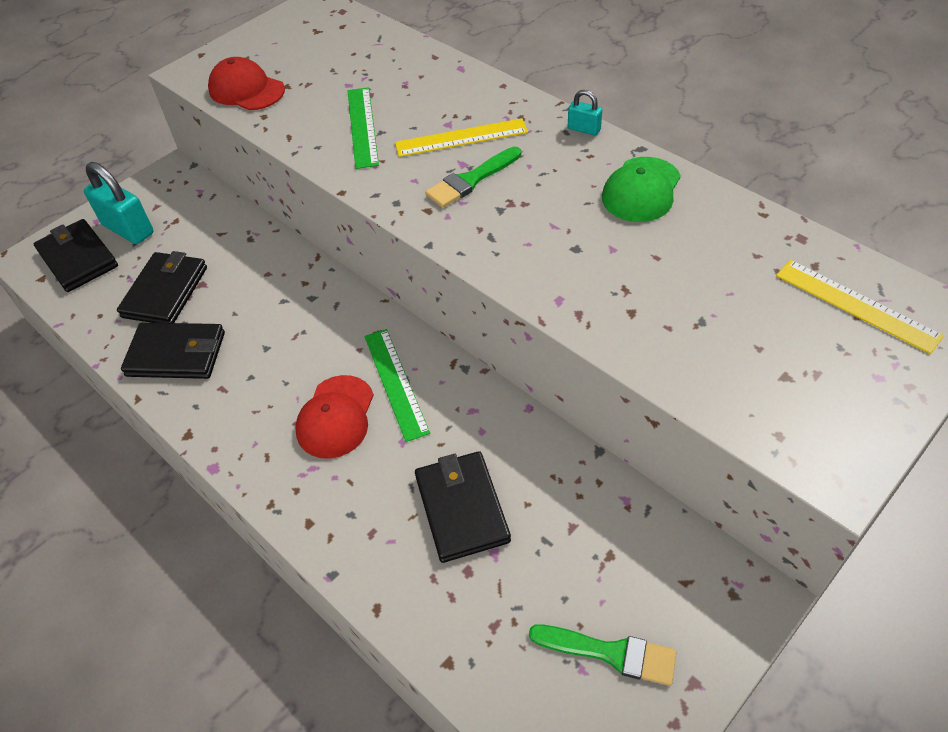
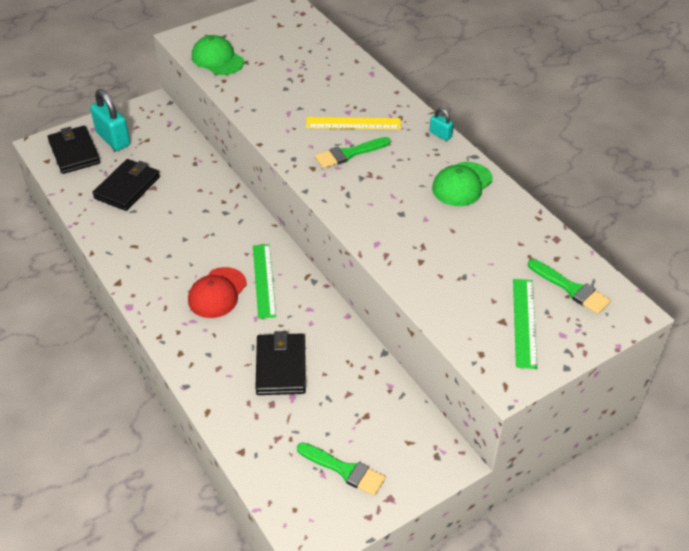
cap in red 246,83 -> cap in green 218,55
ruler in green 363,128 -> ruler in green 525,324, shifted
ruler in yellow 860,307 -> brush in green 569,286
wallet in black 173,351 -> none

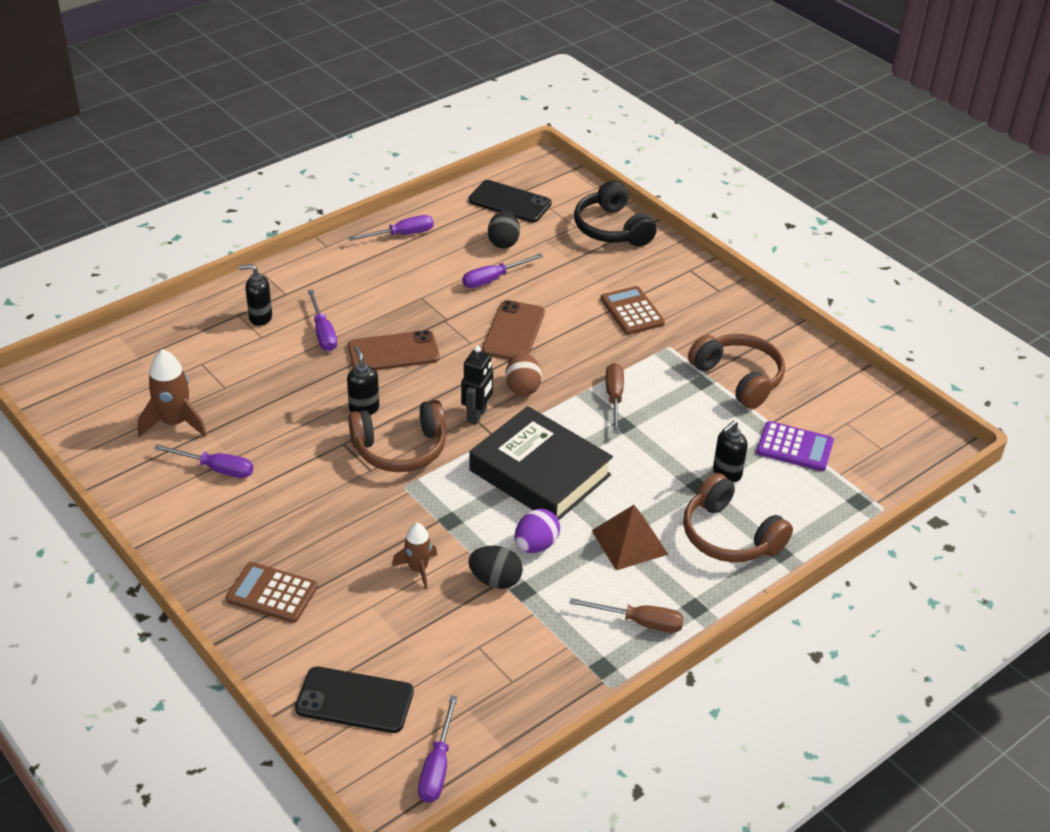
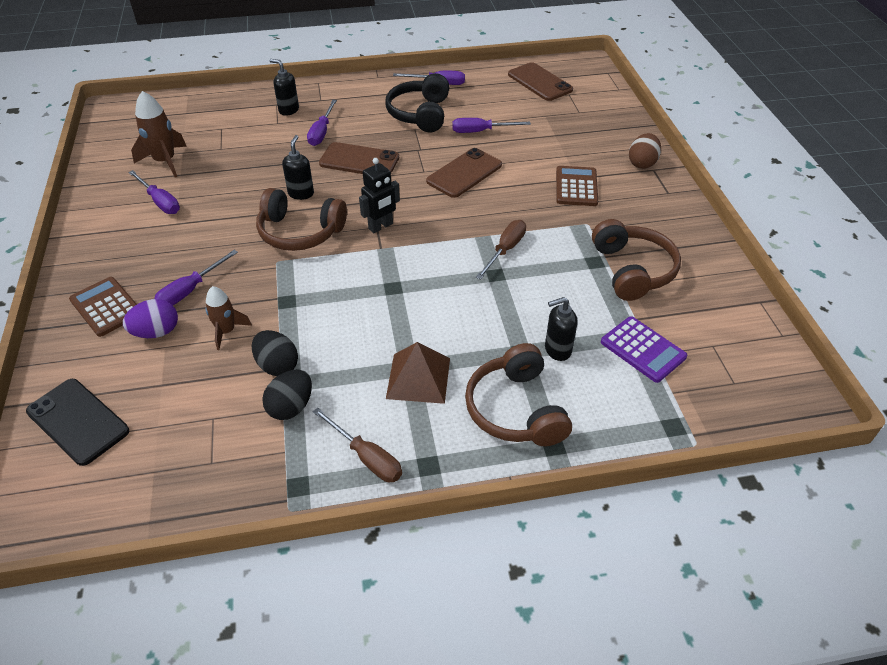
egg in purple 537,531 -> egg in purple 150,318, shifted
screwdriver in purple 438,749 -> screwdriver in purple 196,277, shifted
egg in black 504,230 -> egg in black 287,394, shifted
headphones in black 615,213 -> headphones in black 417,103, shifted
phone in black 510,201 -> phone in brown 540,81
egg in brown 523,374 -> egg in brown 645,151, shifted
book in black 541,463 -> none

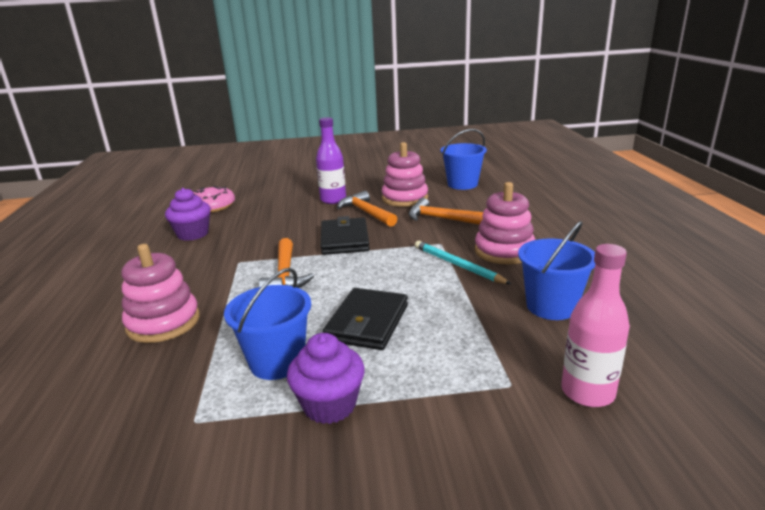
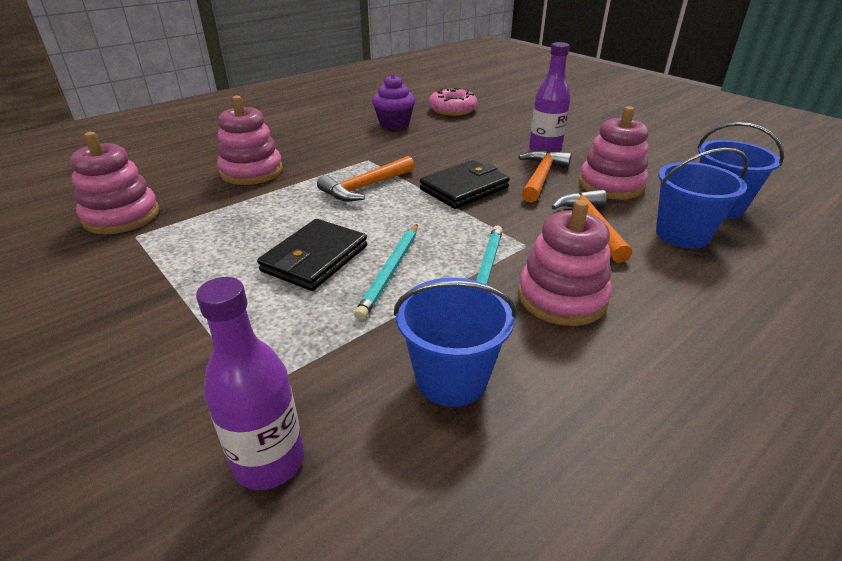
none -> stacking toy in pink 114,183
bottle in pink 595,325 -> bottle in purple 250,383
wallet in black 365,319 -> wallet in black 312,255, 45 degrees counterclockwise
none -> pencil in turquoise 385,272
bucket in blue 267,324 -> bucket in blue 702,198, shifted
cupcake in purple 326,378 -> none

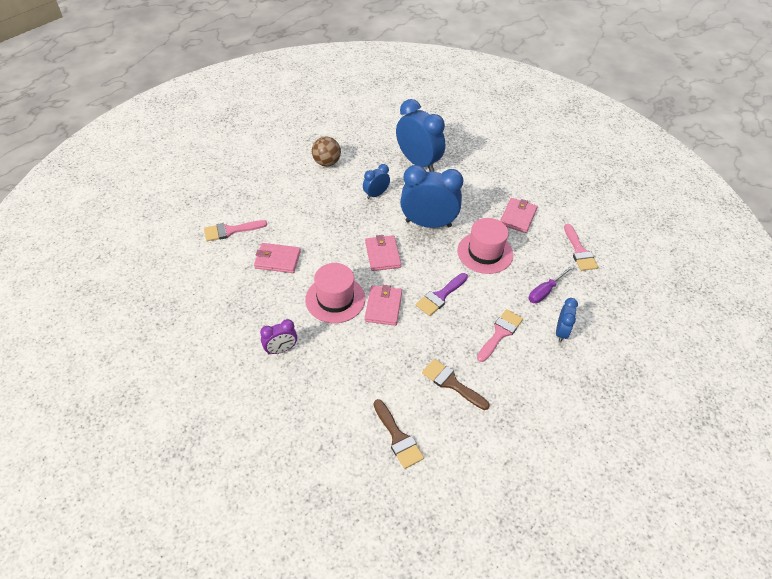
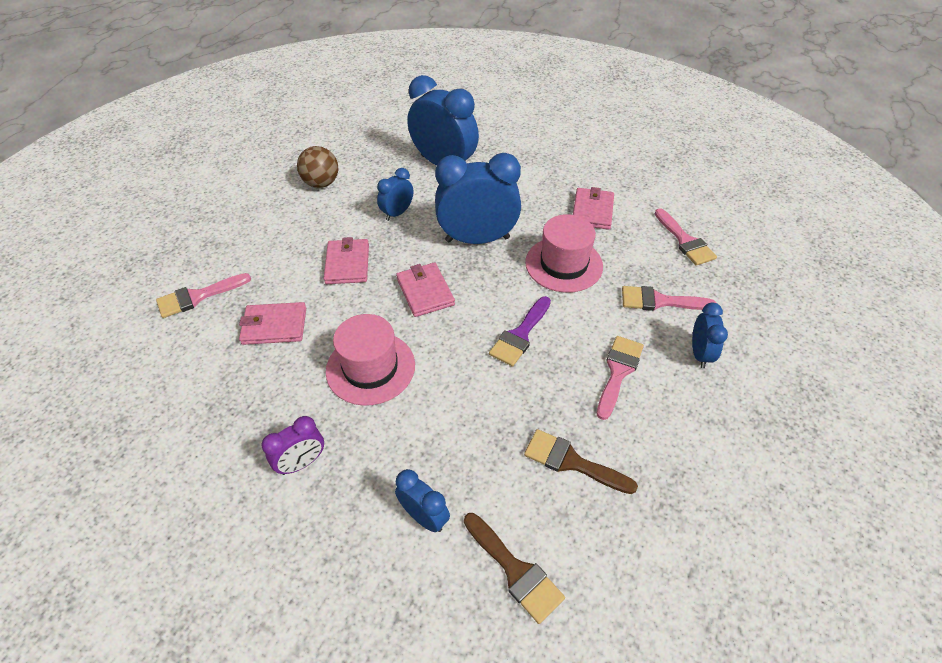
wallet in pink 383,305 -> wallet in pink 346,260, shifted
none -> clock in blue 422,500
screwdriver in purple 551,284 -> brush in pink 669,298

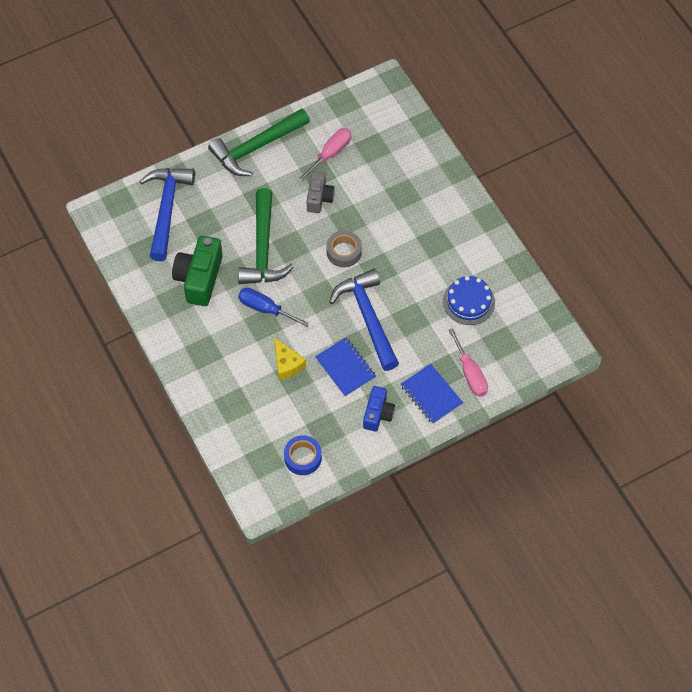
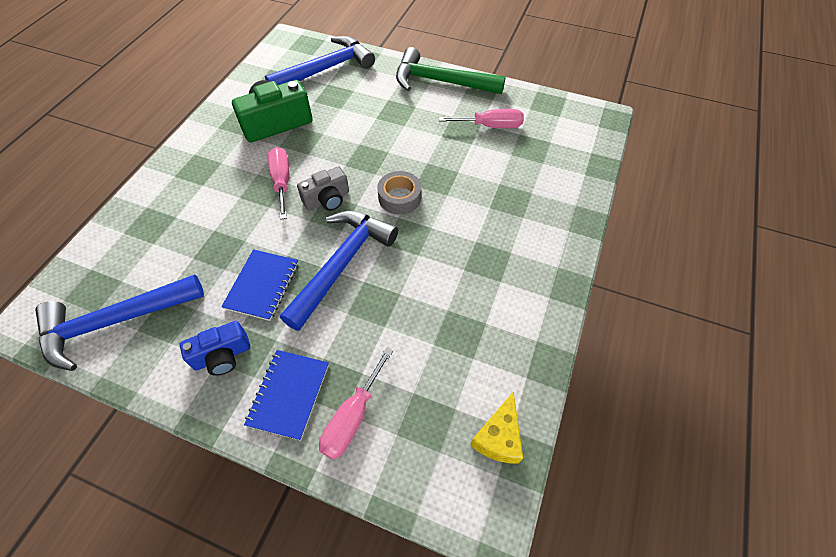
tape in blue 303,455 -> hammer in blue 119,322
screwdriver in blue 273,307 -> screwdriver in pink 278,183
camera in grey 321,192 -> camera in grey 323,188, shifted
cheese in yellow 290,358 -> cheese in yellow 496,427, shifted
hammer in green 266,236 -> none
cake in blue 469,300 -> none

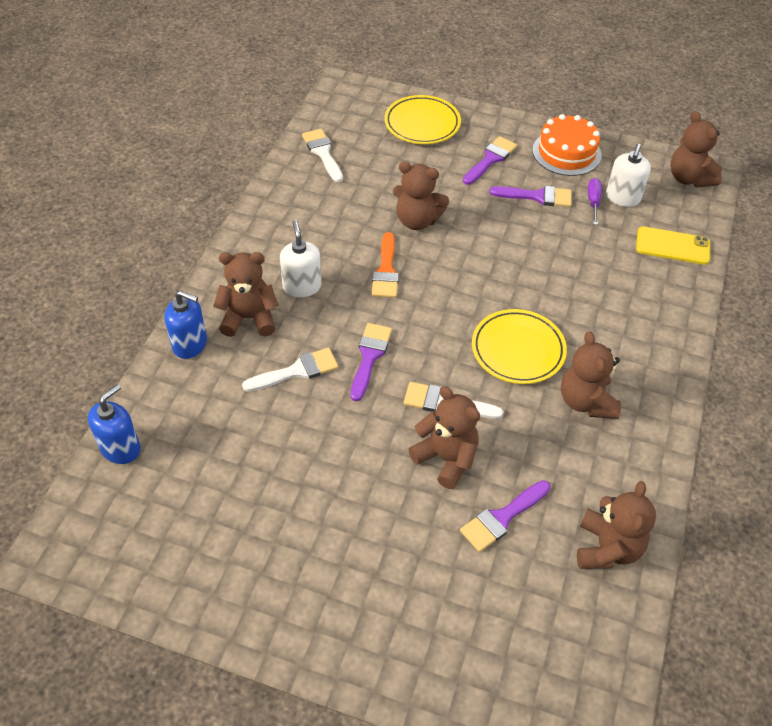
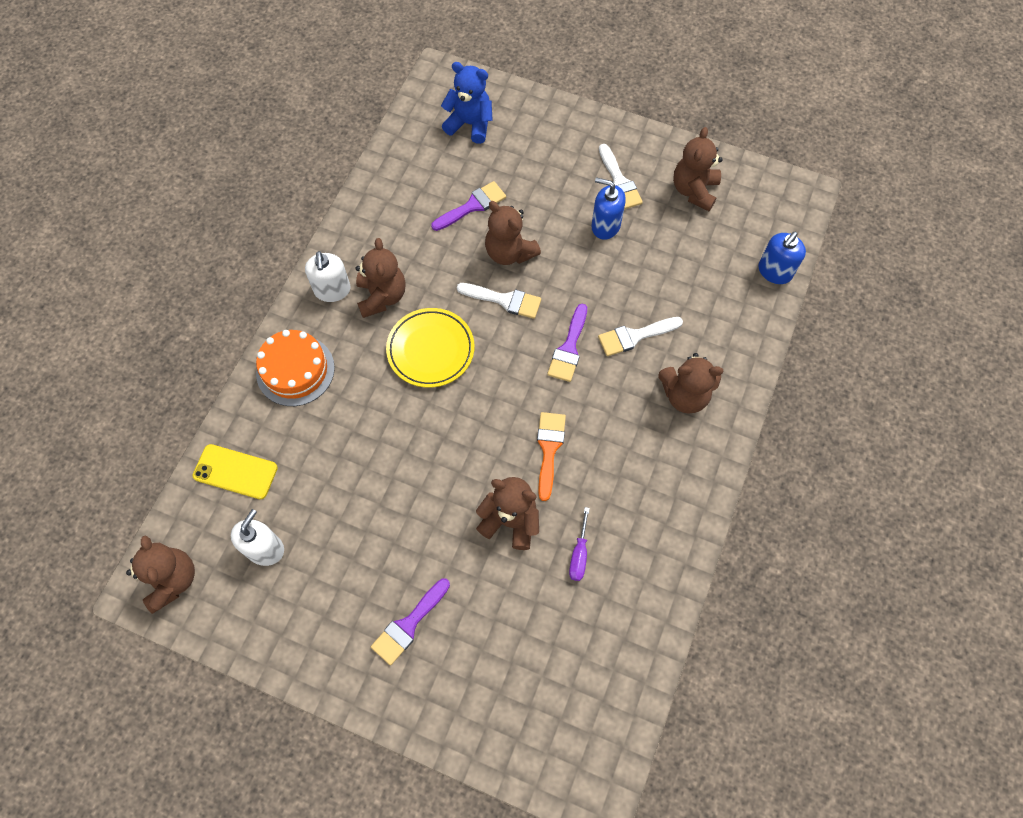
cake in orange 566,145 -> cake in orange 295,368, shifted
soap dispenser in white 300,259 -> soap dispenser in white 328,276, shifted
none -> teddy bear in blue 467,103
screwdriver in purple 595,201 -> screwdriver in purple 579,544, shifted
soap dispenser in blue 185,324 -> soap dispenser in blue 608,208, shifted
brush in white 322,155 -> brush in white 621,176, shifted
teddy bear in brown 616,525 -> teddy bear in brown 697,169, shifted
plate in yellow 422,119 -> none
brush in purple 530,196 -> none

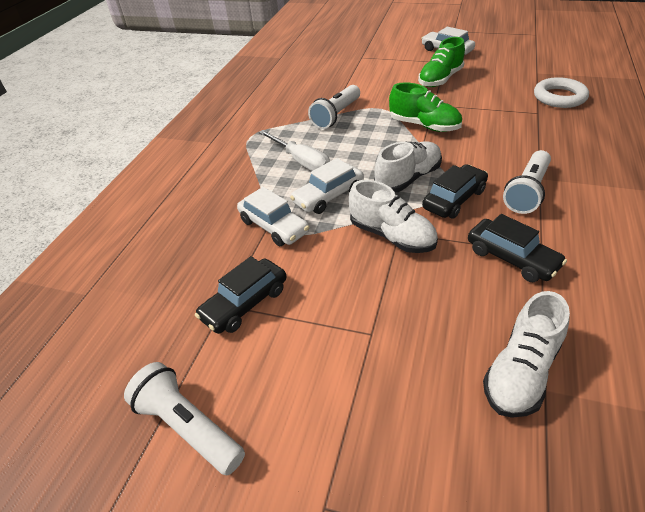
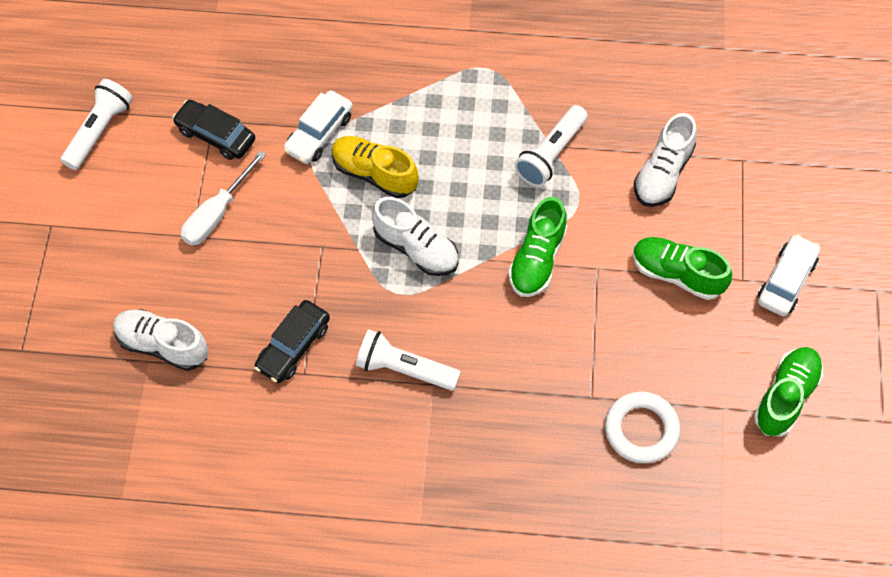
screwdriver in white 294,150 -> screwdriver in white 223,198, shifted
car in white 327,186 -> shoe in yellow 375,167
flashlight in white 334,107 -> flashlight in white 551,146, 75 degrees counterclockwise
shoe in white 393,216 -> shoe in white 665,160, shifted
none -> shoe in green 788,392
car in black 455,191 -> none

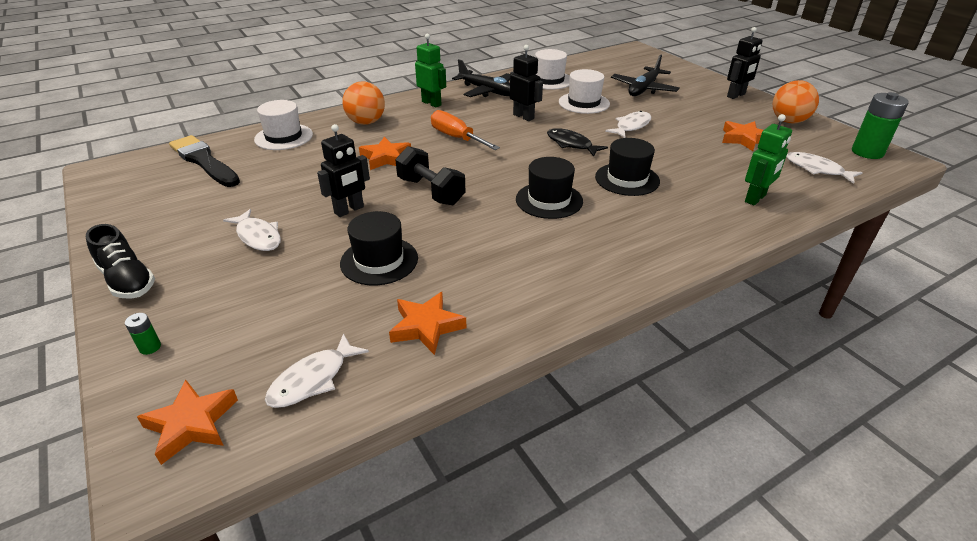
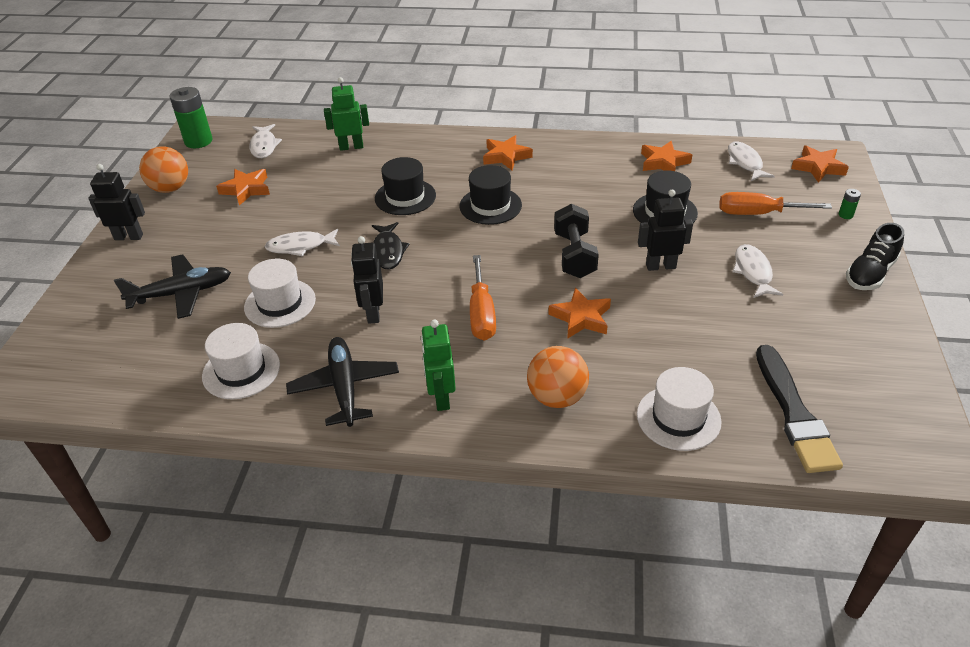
none -> star in orange 508,152
none -> screwdriver in orange 776,203
fish in white 317,370 -> fish in white 751,161, 90 degrees counterclockwise
shoe in black 120,261 -> shoe in black 875,256, 135 degrees counterclockwise

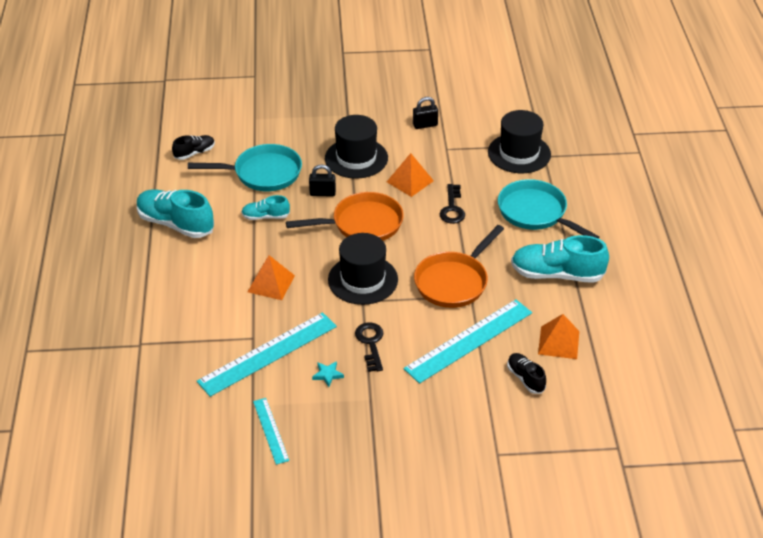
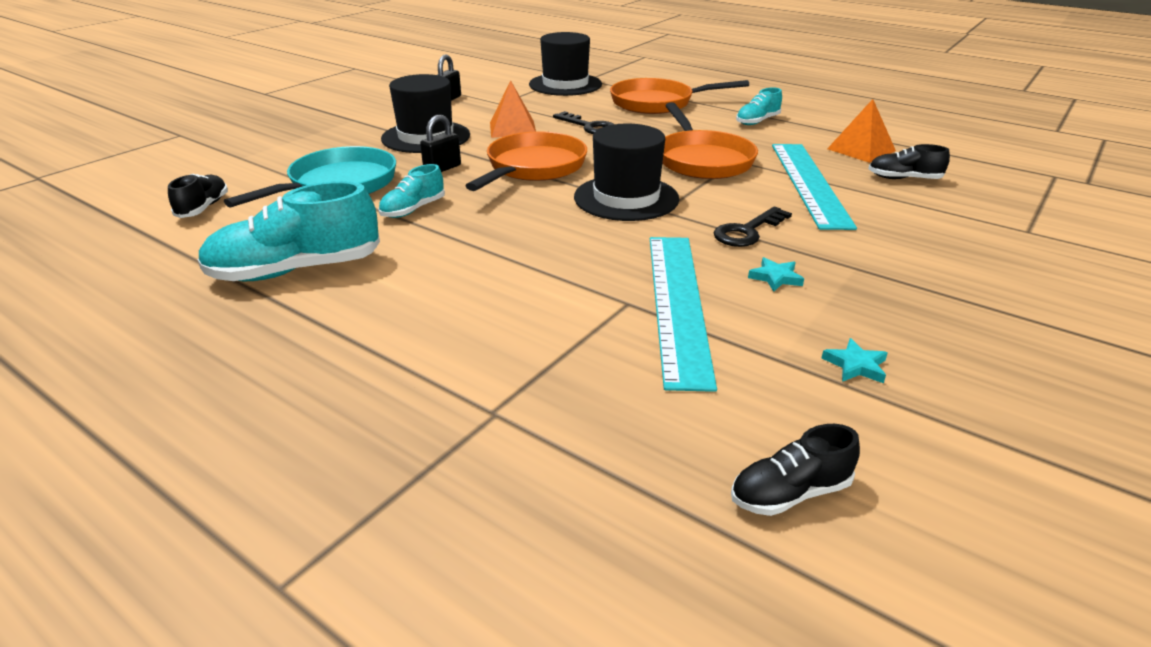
pan in turquoise 549,209 -> pan in orange 679,96
key in black 369,347 -> key in black 752,227, 75 degrees counterclockwise
none -> shoe in black 795,470
shoe in turquoise 560,259 -> shoe in turquoise 759,106, x0.54
ruler in turquoise 271,431 -> star in turquoise 855,360
pyramid in orange 271,277 -> none

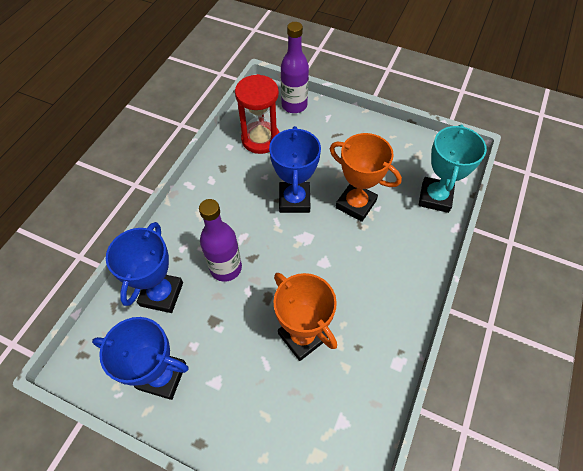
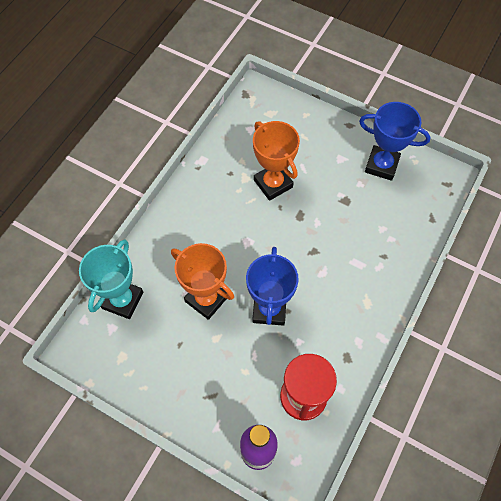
trophy in blue 144,267 -> none
bottle in purple 220,240 -> none

